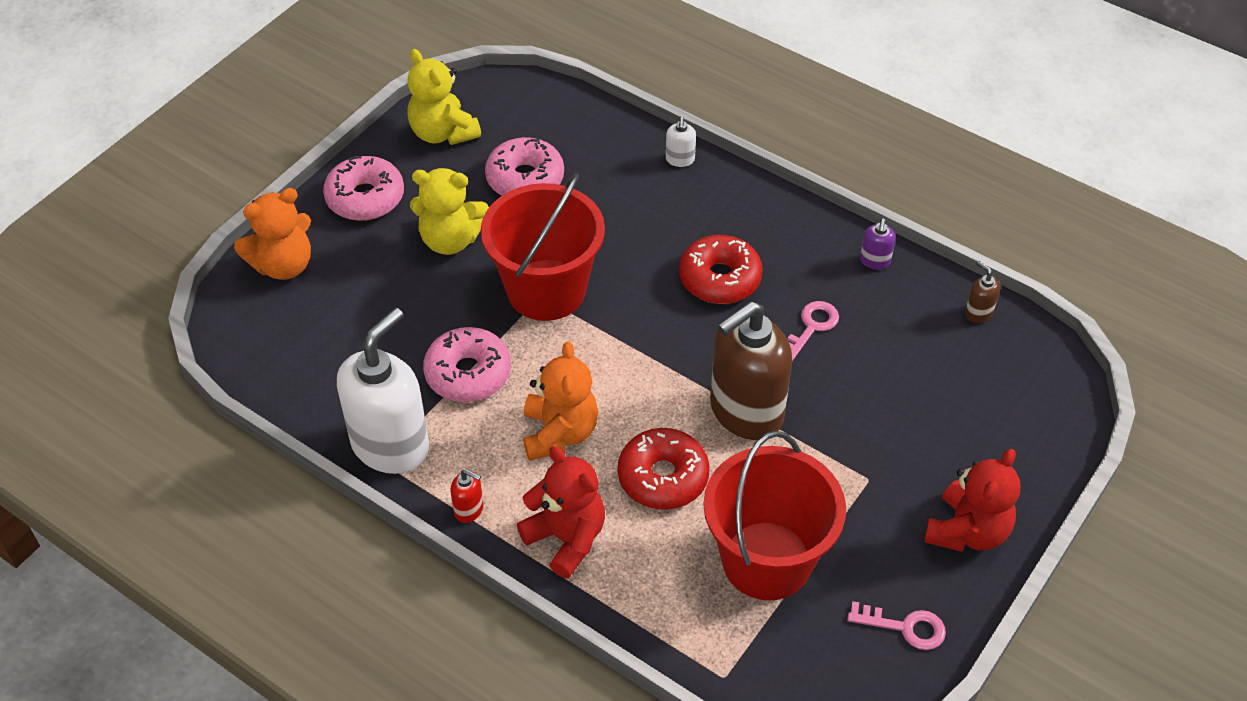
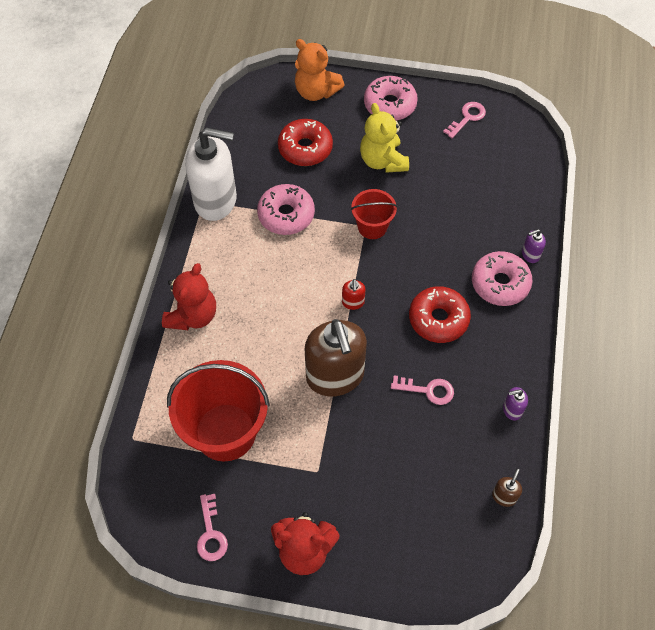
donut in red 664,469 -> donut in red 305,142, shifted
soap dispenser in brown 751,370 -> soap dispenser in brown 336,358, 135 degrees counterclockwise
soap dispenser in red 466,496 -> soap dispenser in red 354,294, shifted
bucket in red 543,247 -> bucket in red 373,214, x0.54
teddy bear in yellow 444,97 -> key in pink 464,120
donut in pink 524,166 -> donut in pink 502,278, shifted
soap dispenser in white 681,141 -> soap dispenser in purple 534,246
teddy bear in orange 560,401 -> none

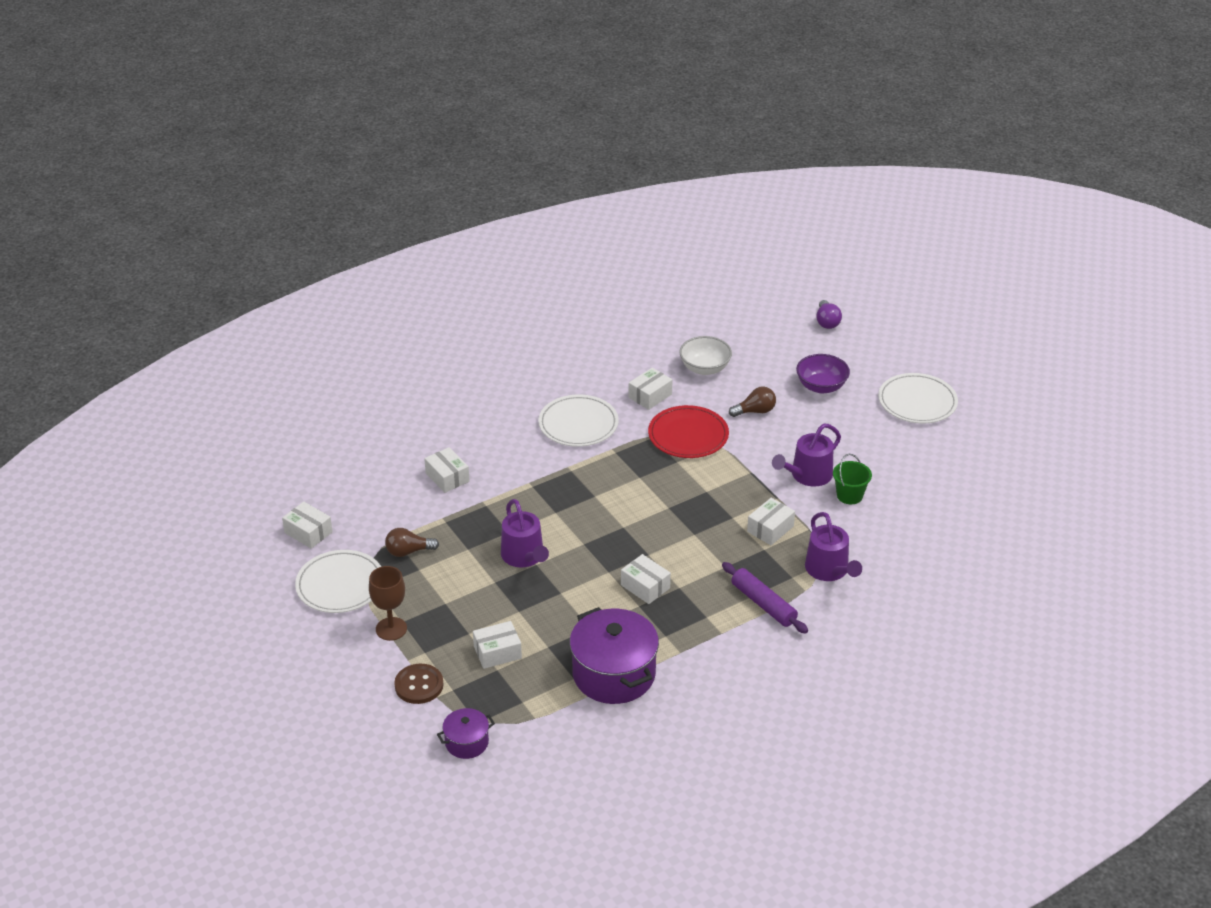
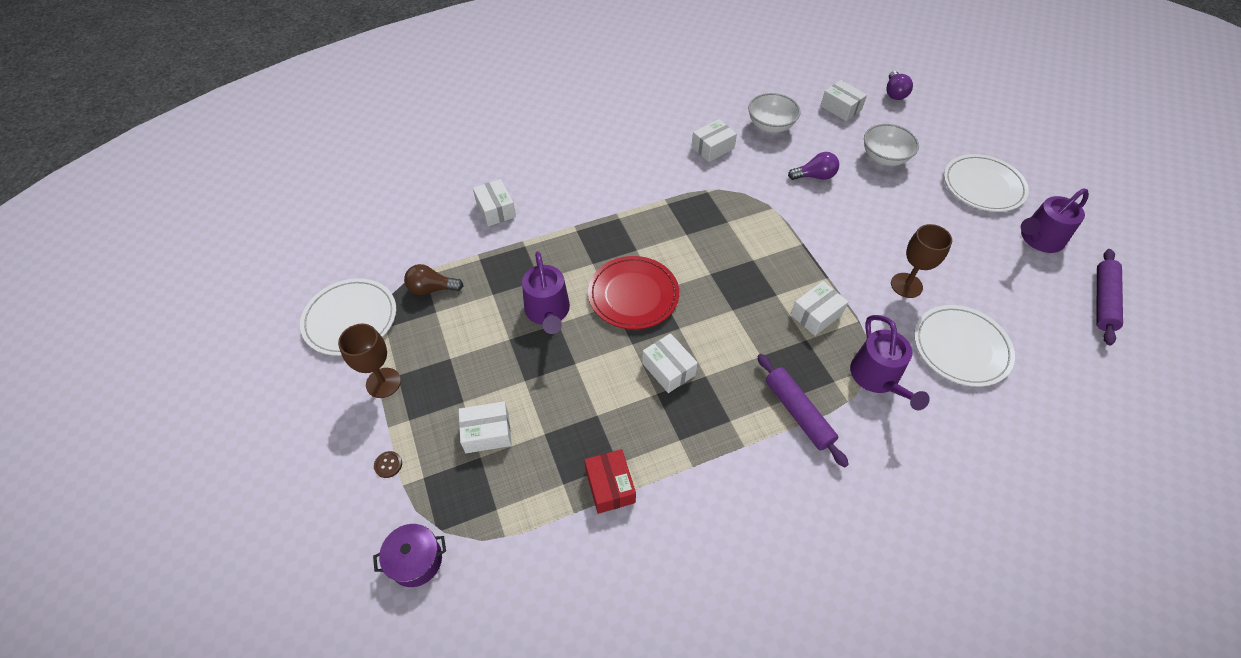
button in brown 419,684 -> button in brown 388,464, x0.49
pot in purple 614,655 -> box in red 610,481
plate in red 688,431 -> plate in red 633,292, shifted
light bulb in brown 752,401 -> light bulb in purple 813,166
box in white 307,525 -> box in white 844,100, shifted
bowl in purple 823,373 -> bowl in white 891,145
bucket in green 852,479 -> goblet in brown 921,261
plate in white 578,421 -> plate in white 964,346, shifted
watering can in purple 806,455 -> watering can in purple 1055,220, shifted
none -> rolling pin in purple 1109,297

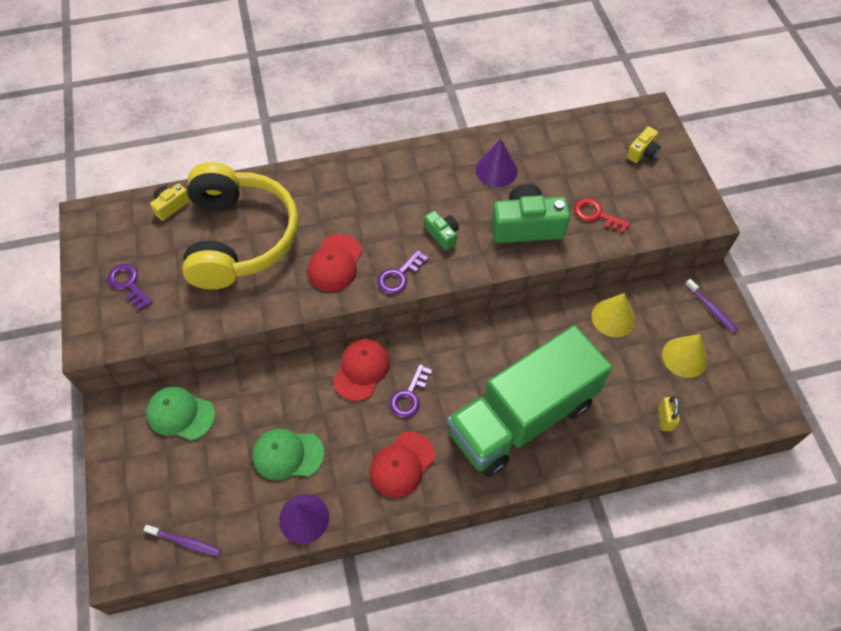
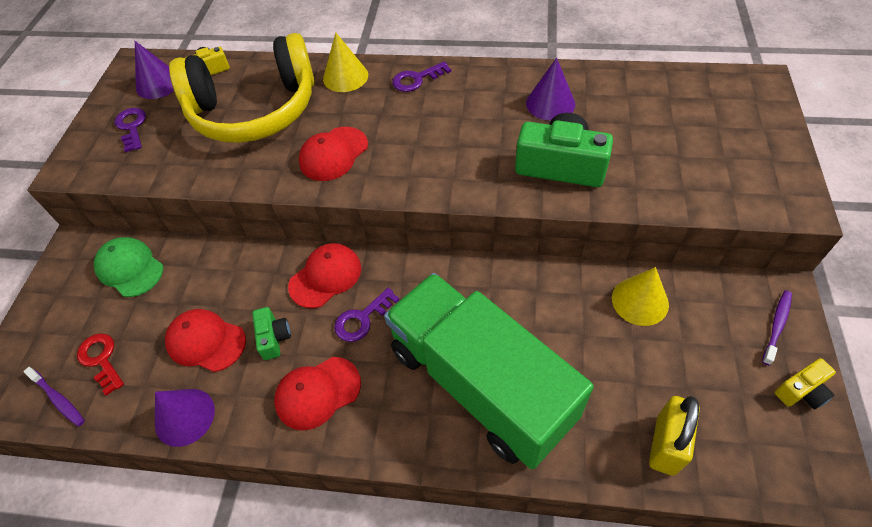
key in red 602,216 -> key in red 100,365, shifted
none -> cone in purple 154,70
cap in green 288,454 -> cap in red 205,340
headphones in yellow 240,225 -> headphones in yellow 242,88, 60 degrees clockwise
camera in green 441,231 -> camera in green 271,333, shifted
cone in yellow 685,356 -> cone in yellow 345,62, shifted
truck in green 529,401 -> truck in green 489,371, 60 degrees clockwise
key in purple 403,272 -> key in purple 421,76, shifted
padlock in yellow 669,413 -> padlock in yellow 674,436, x1.61
toothbrush in purple 711,306 -> toothbrush in purple 777,327, 135 degrees counterclockwise
camera in yellow 643,144 -> camera in yellow 805,384, shifted

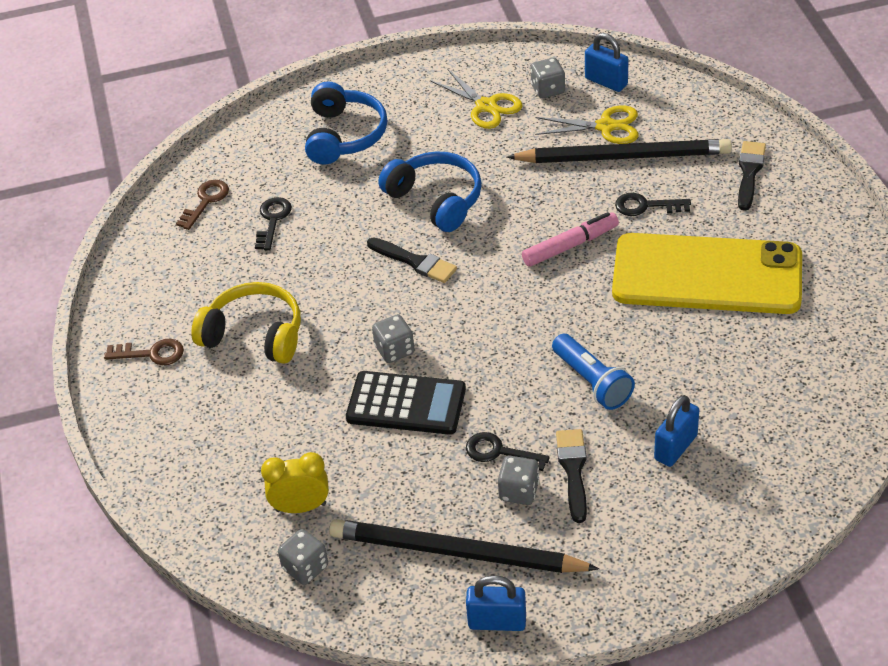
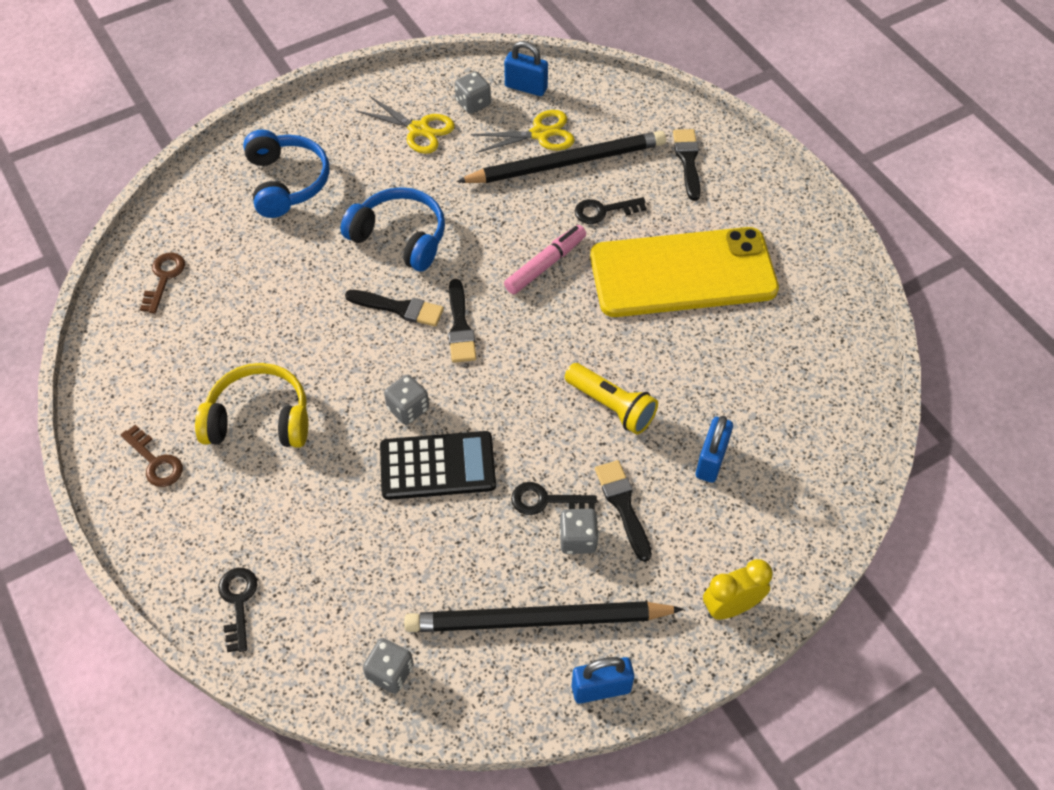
key in brown 144,352 -> key in brown 152,456, 60 degrees clockwise
key in black 273,223 -> key in black 237,610, shifted
none -> brush in black 462,321
flashlight in blue 593,372 -> flashlight in yellow 611,399
clock in yellow 295,482 -> clock in yellow 738,589, shifted

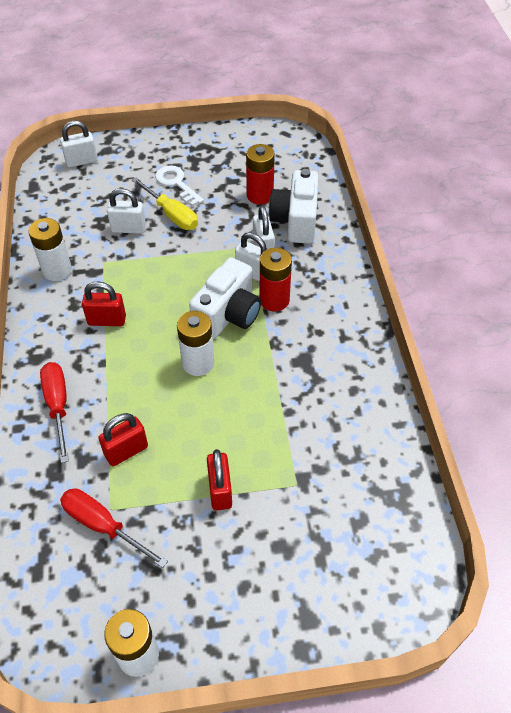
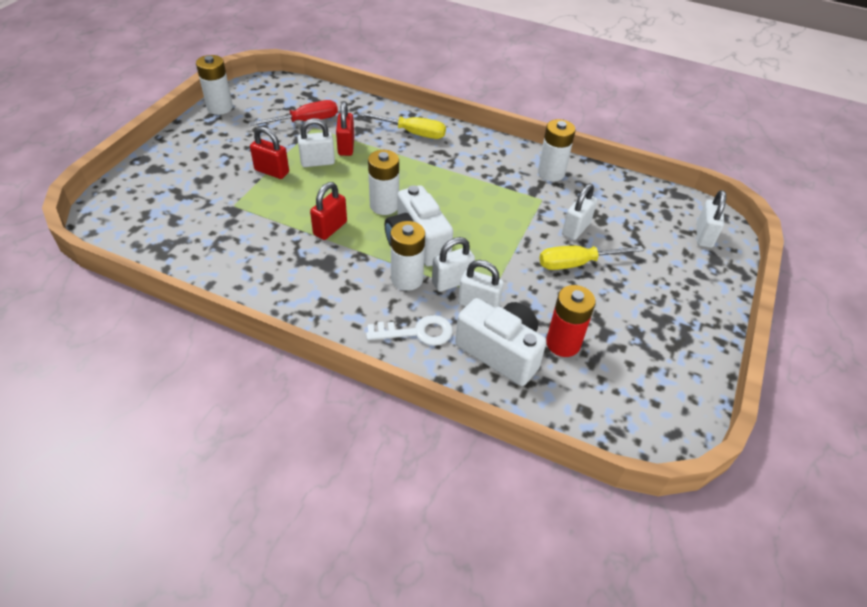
none -> padlock in white 316,142
padlock in red 104,303 -> padlock in red 328,211, shifted
screwdriver in red 54,412 -> screwdriver in yellow 402,125
key in white 179,186 -> key in white 409,330, shifted
battery in red 276,279 -> battery in white 408,256

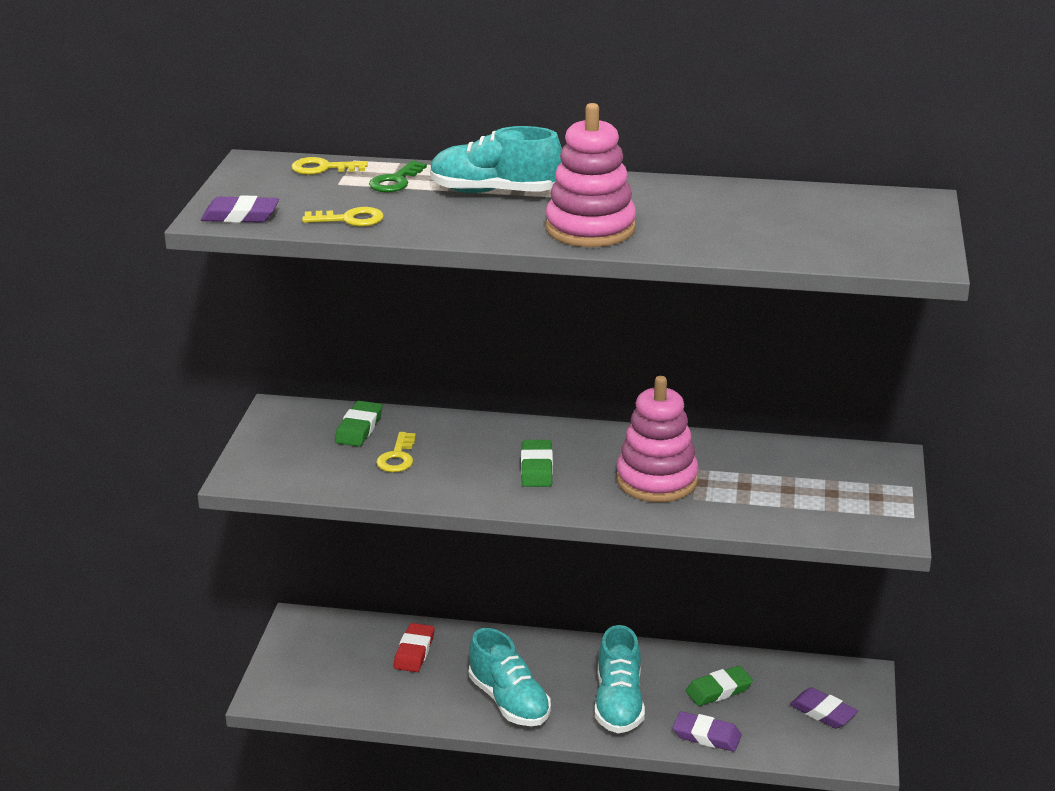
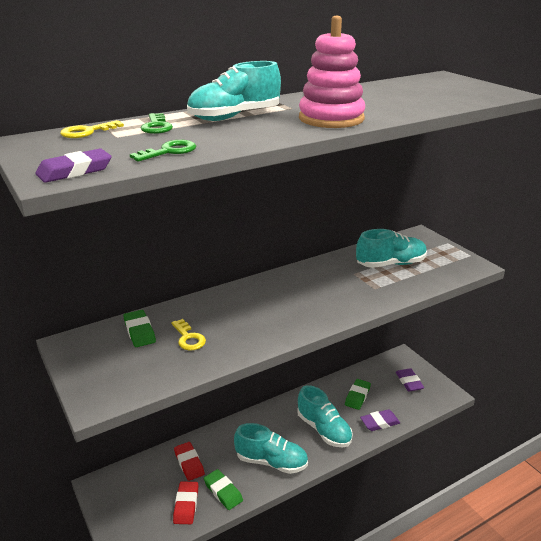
key in yellow 343,217 -> key in green 163,151
none -> eraser in red 185,502
eraser in green 537,463 -> eraser in green 223,489, shifted
none -> shoe in turquoise 391,248
eraser in purple 824,708 -> eraser in purple 410,379, 75 degrees clockwise
stacking toy in pink 657,439 -> none

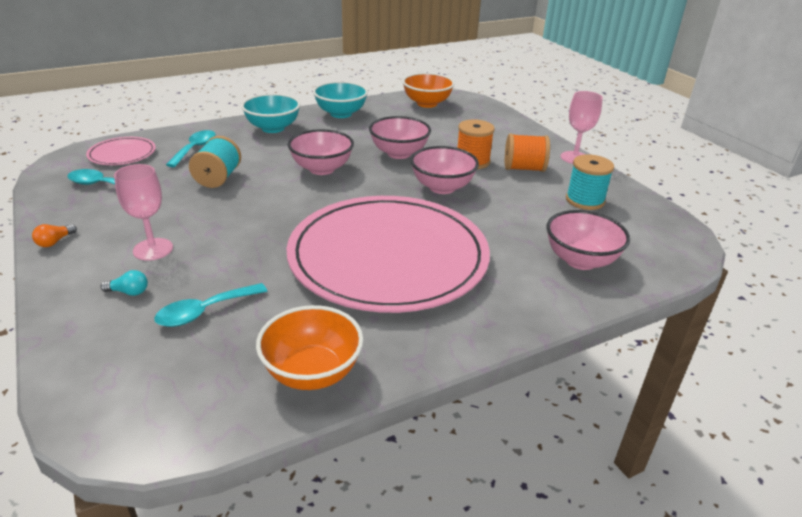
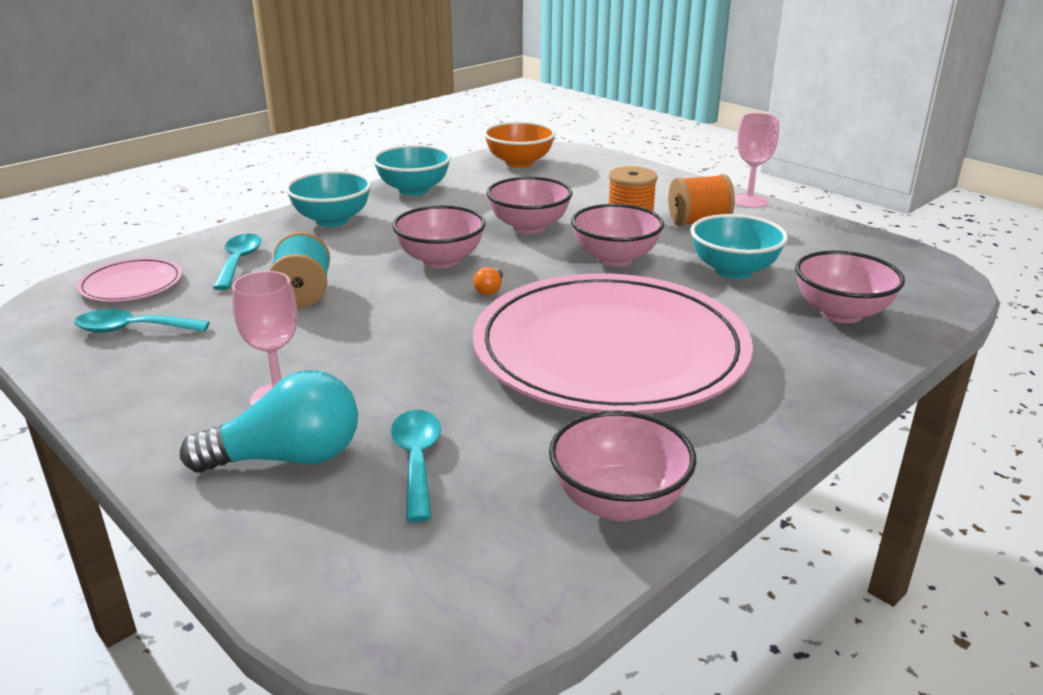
light bulb in turquoise 124,283 -> light bulb in turquoise 269,421, x2.43
spoon in turquoise 210,305 -> spoon in turquoise 416,466, 135 degrees clockwise
light bulb in orange 54,235 -> light bulb in orange 488,281, shifted
bowl in orange 309,347 -> bowl in pink 623,465
none -> bowl in turquoise 739,246
spool in turquoise 590,182 -> none

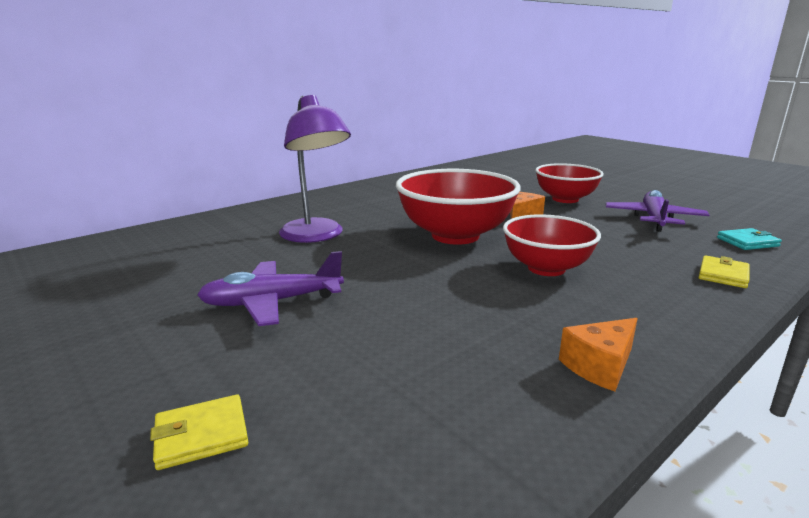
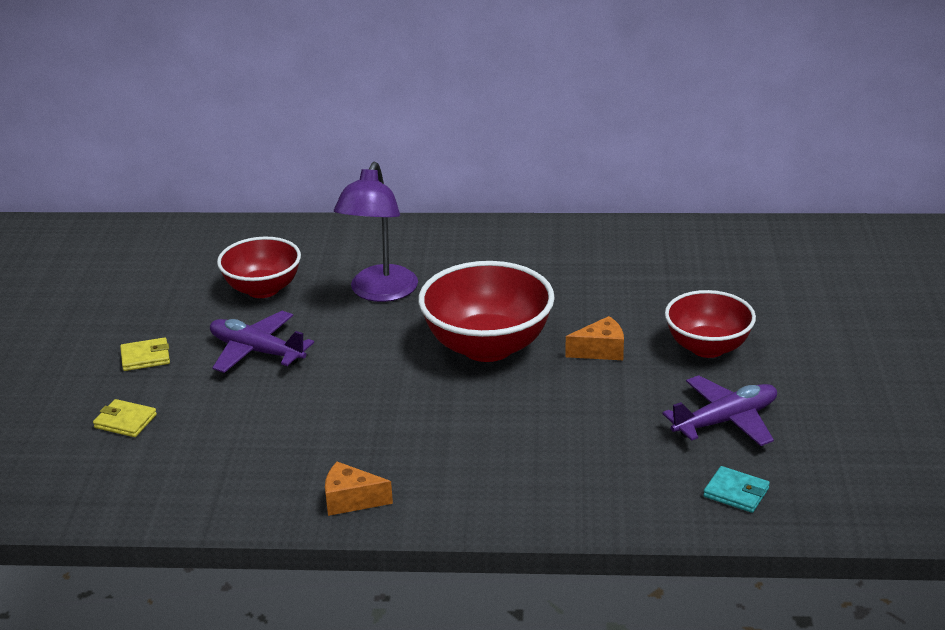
wallet in yellow 724,271 -> wallet in yellow 145,354, shifted
bowl in red 552,245 -> bowl in red 259,267, shifted

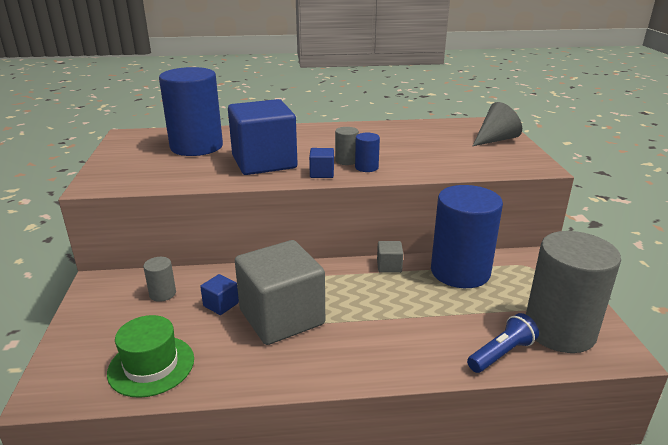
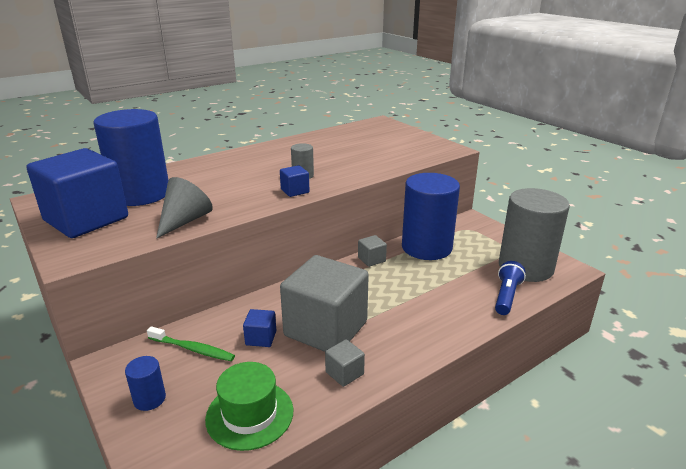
cube in blue 263,137 -> cube in blue 77,193, shifted
cylinder in blue 367,152 -> cylinder in blue 145,383, shifted
cylinder in grey 159,279 -> toothbrush in green 191,343
cone in grey 497,124 -> cone in grey 184,208, shifted
none -> cube in grey 345,363

